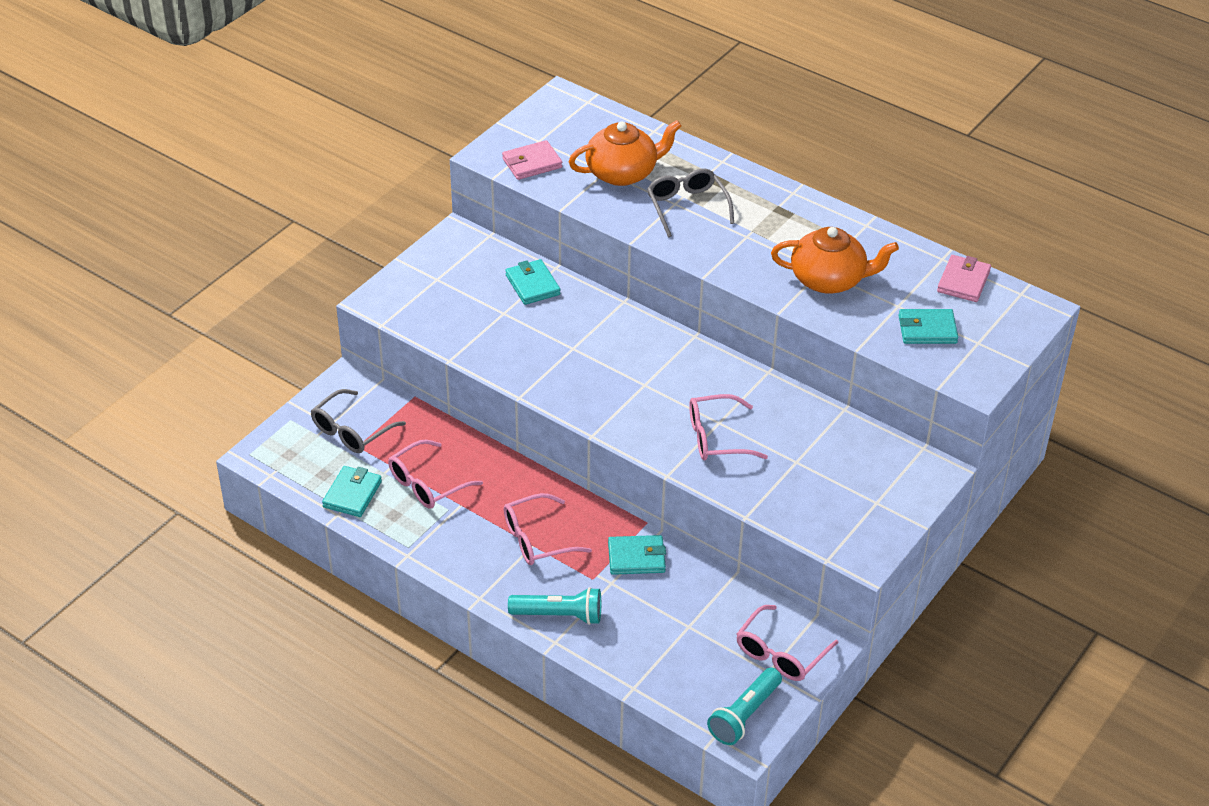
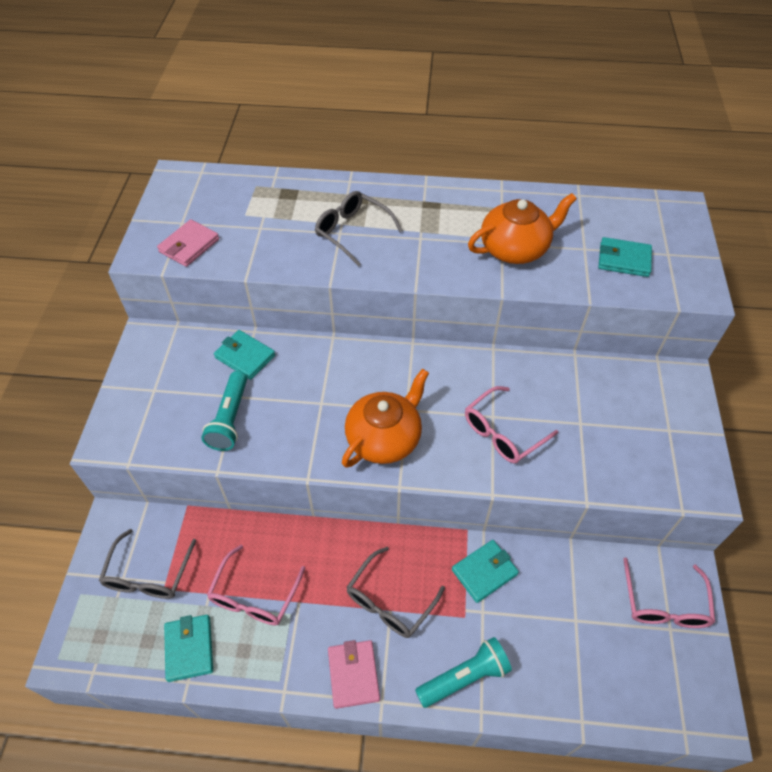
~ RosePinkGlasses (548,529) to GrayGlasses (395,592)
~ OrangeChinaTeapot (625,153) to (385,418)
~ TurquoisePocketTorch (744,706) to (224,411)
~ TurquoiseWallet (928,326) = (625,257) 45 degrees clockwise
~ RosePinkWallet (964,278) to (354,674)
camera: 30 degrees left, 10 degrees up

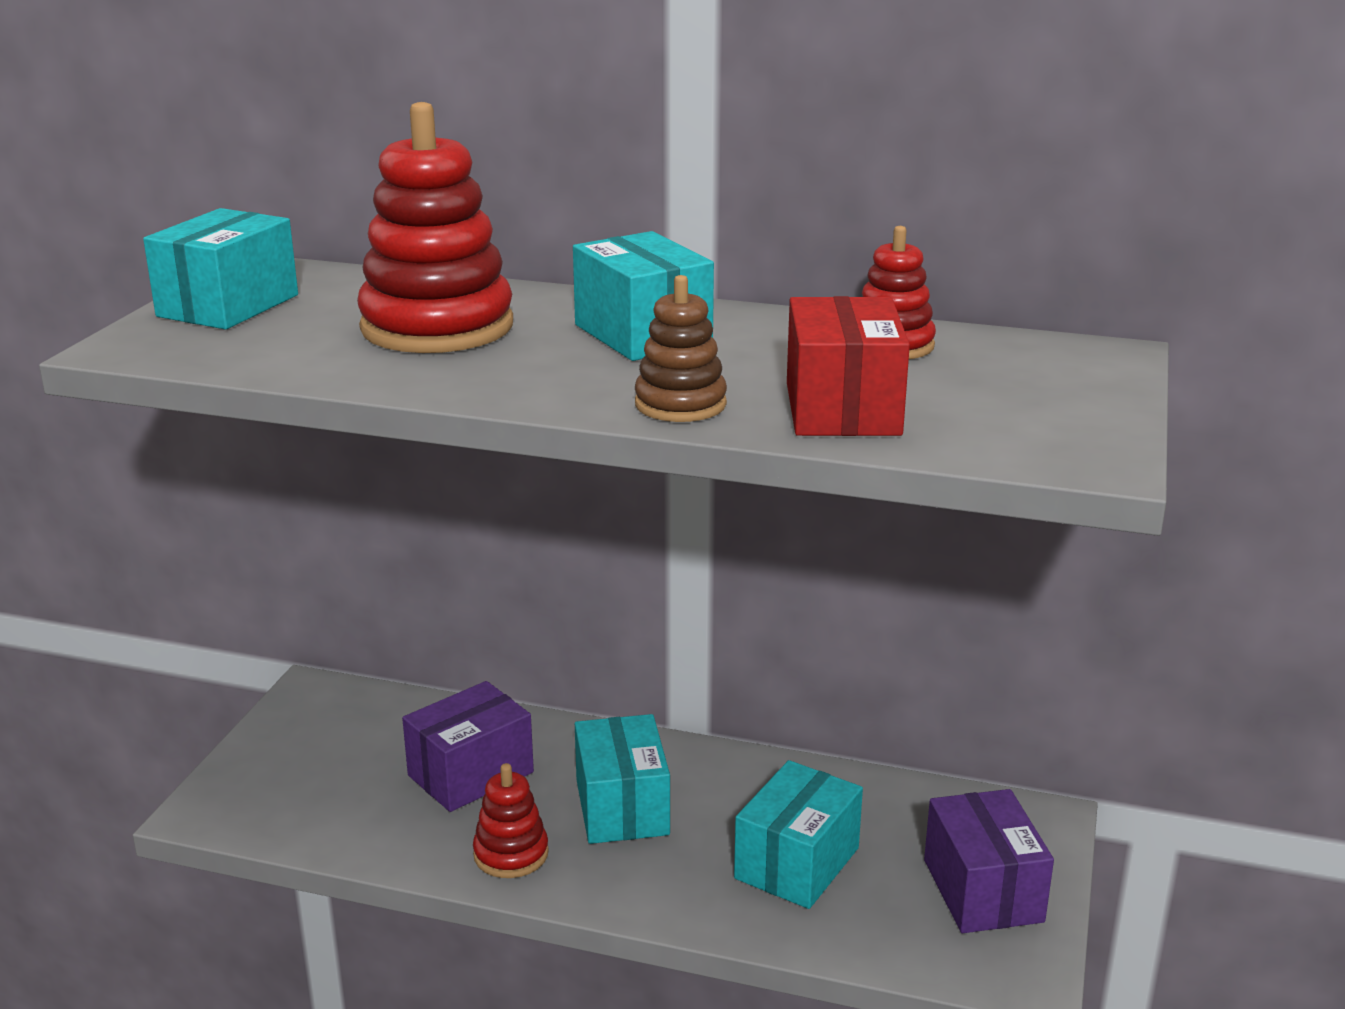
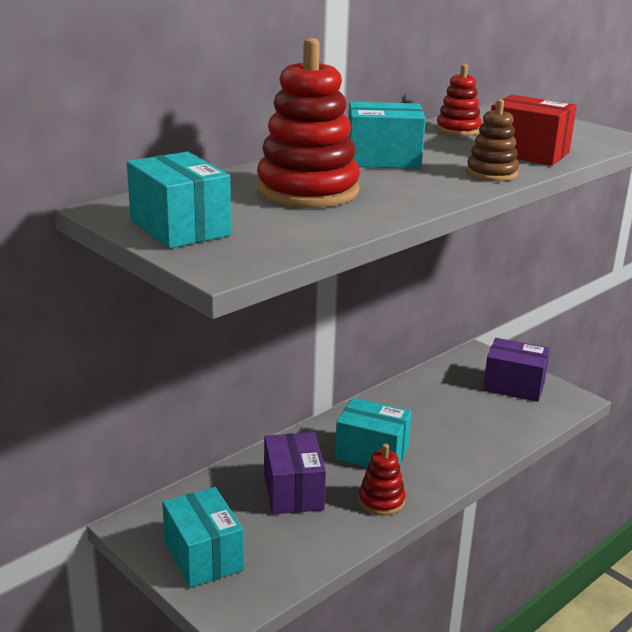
~ TurquoiseParcel (798,834) to (203,537)
camera: 60 degrees left, 0 degrees up

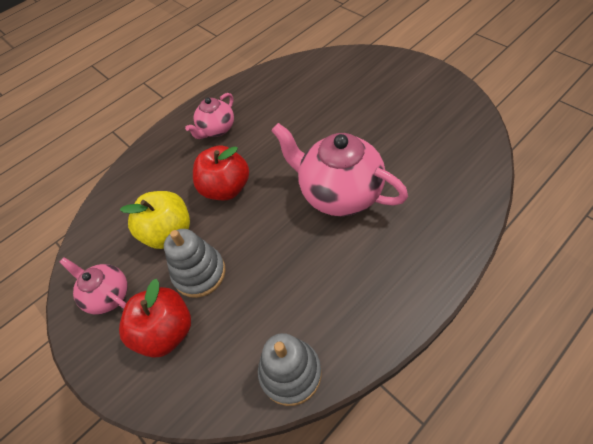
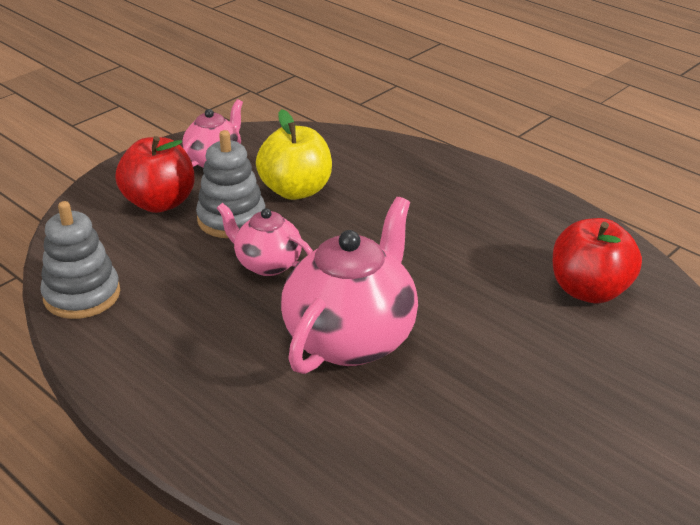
~ RosePinkChinaTeapot (209,116) to (265,239)
~ ScarletApple (221,172) to (597,260)
camera: 80 degrees right, 20 degrees down

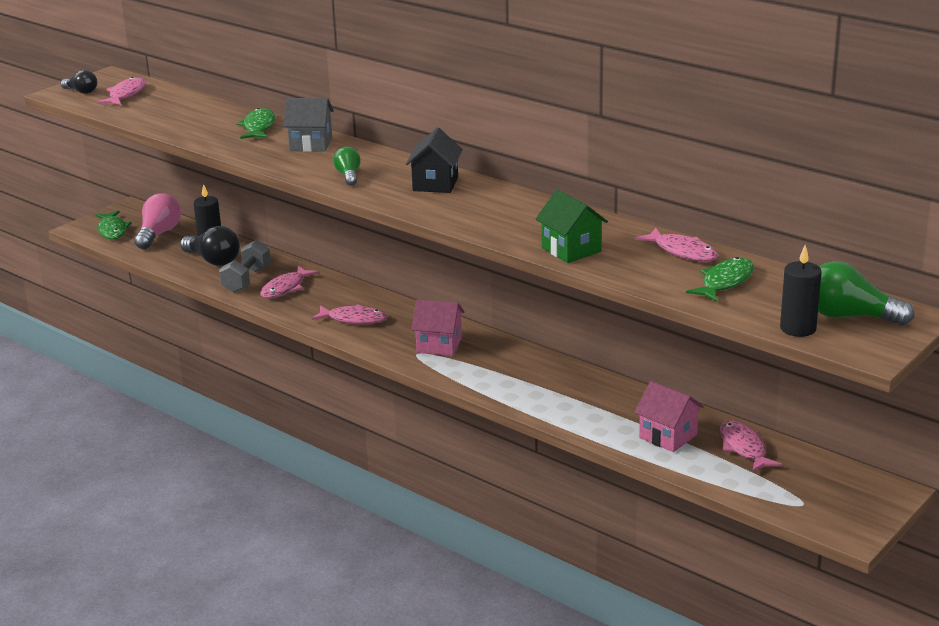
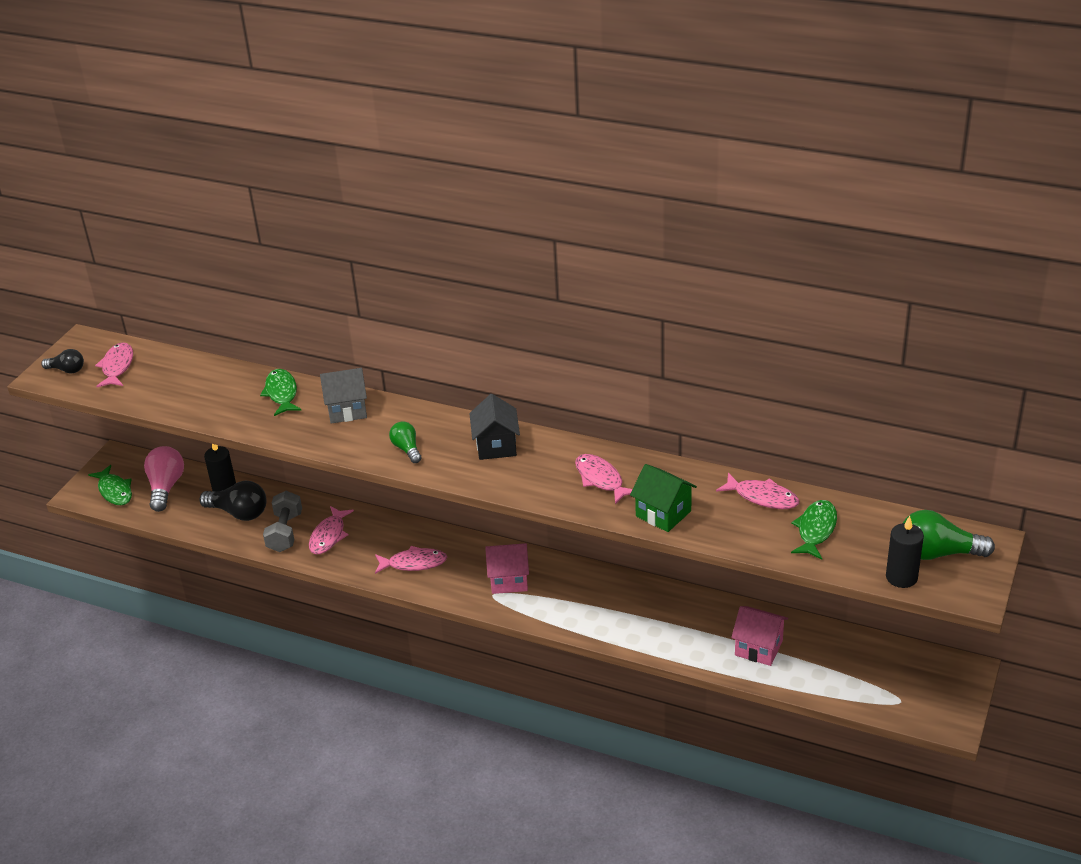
~ RosePinkFish (751,447) to (603,479)
camera: 15 degrees left, 10 degrees up

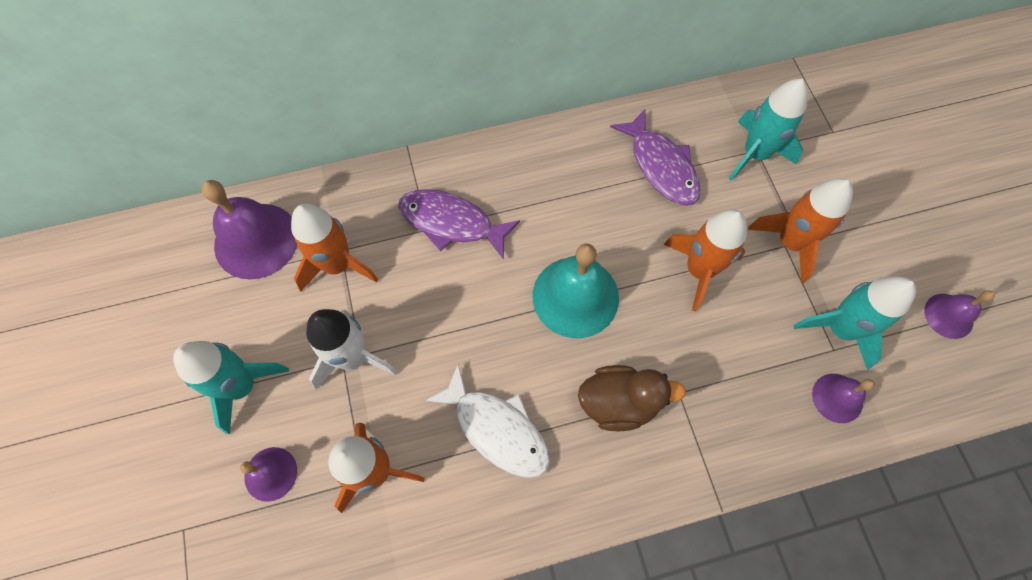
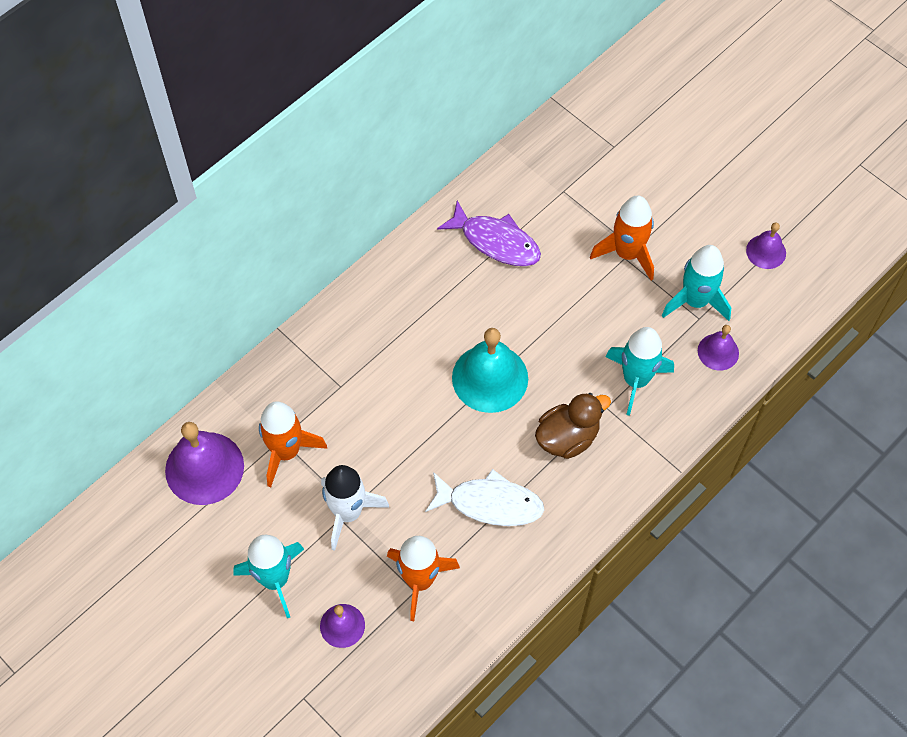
- VioletFish (459,224)
- OrangeToyRocket (705,260)
~ TurquoiseToyRocket (768,130) to (640,371)
camera: 30 degrees left, 5 degrees down

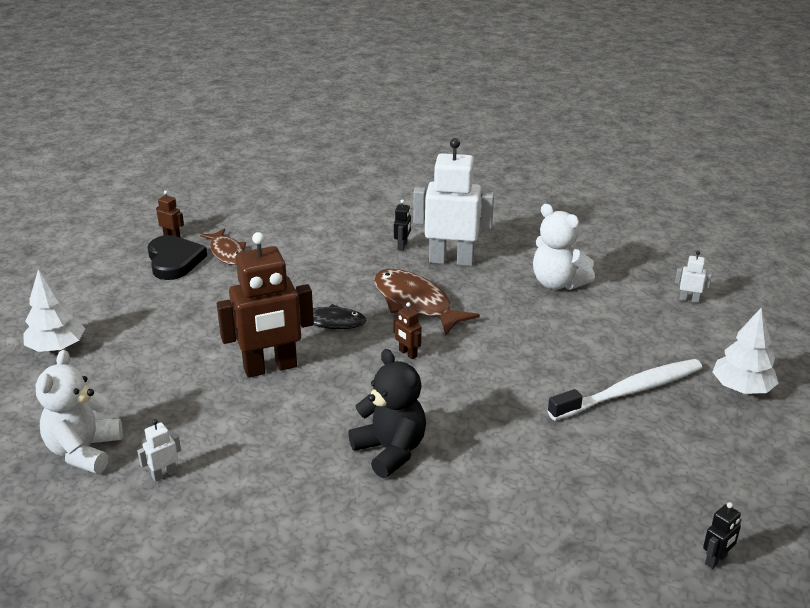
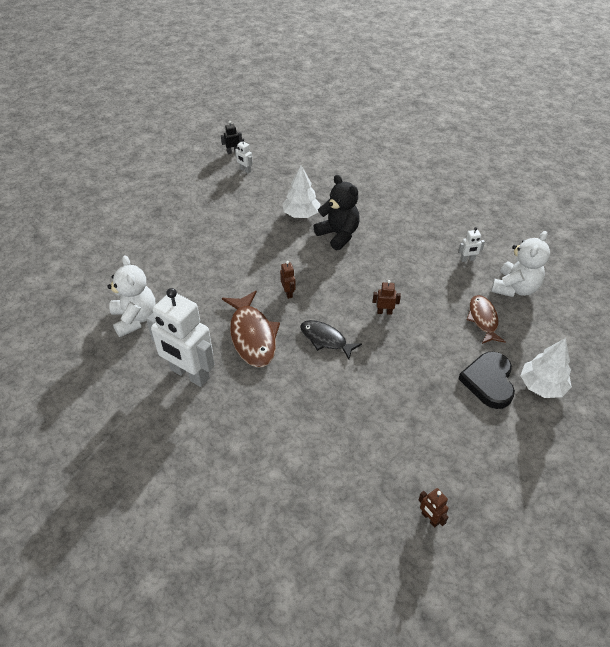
~ BlackHeartShape (177,257) to (486,380)
~ DarkBrownFish (223,246) to (486,319)
~ DarkBrownToyRobot (265,305) = (387,297) x0.41
~ BlackStuffedBear (387,413) = (336,212) 150 degrees clockwise
- BlackToyRobot (402,225)
- WhiteToothBrush (625,390)
~ WhiteToyRobot (693,277) to (244,156)
~ WhiteToyTree (745,351) to (301,191)
camera: 155 degrees left, 15 degrees up

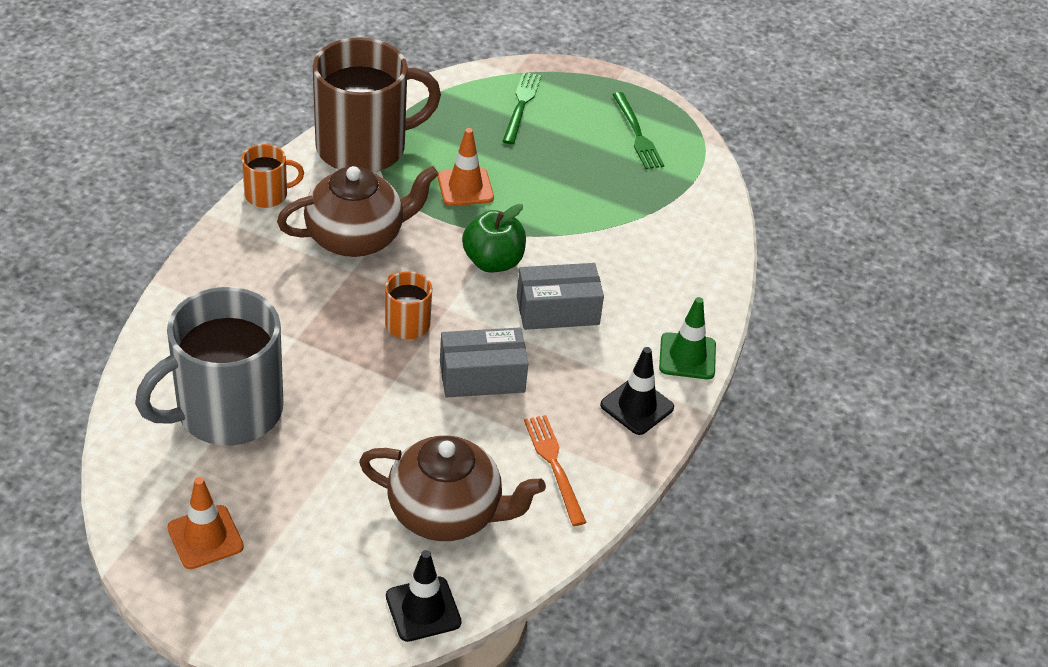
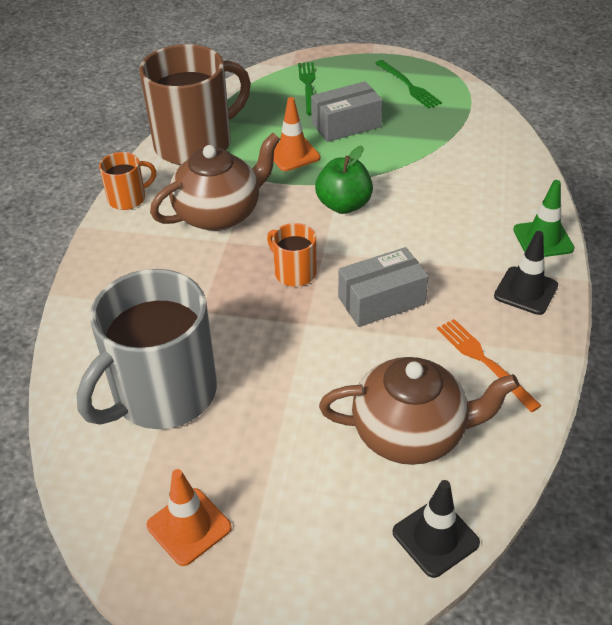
~ GrayParcel (560,296) to (346,111)
camera: 10 degrees left, 0 degrees up

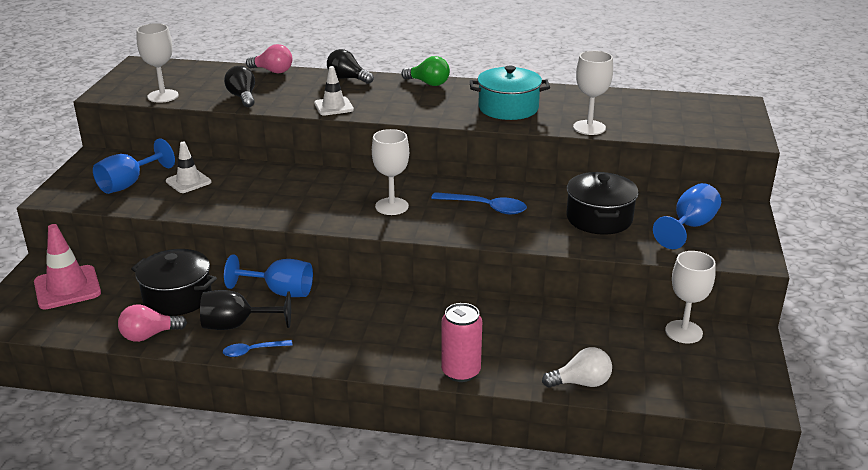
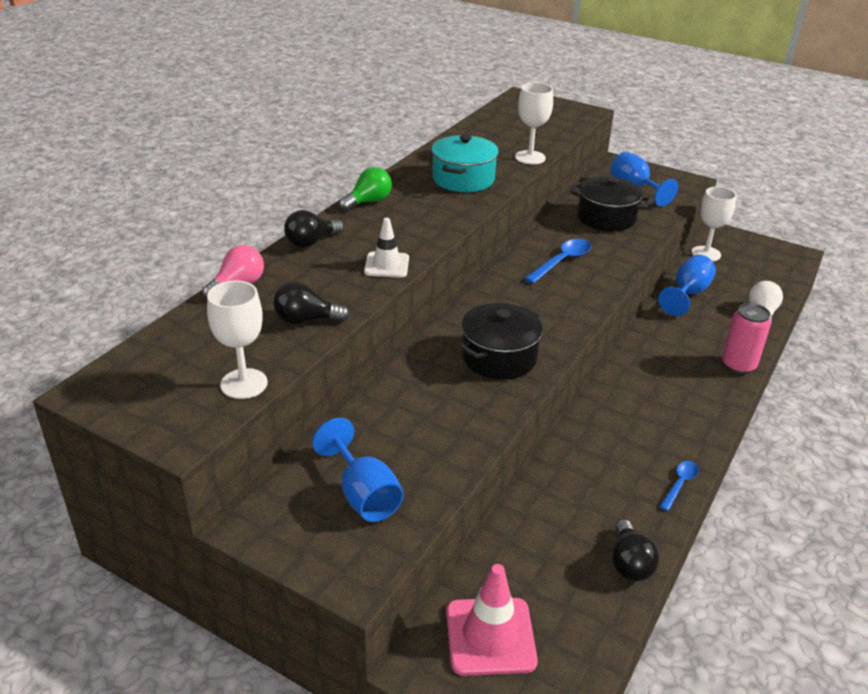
~ RosePinkLightBulb (152,323) to BlackLightBulb (635,550)
~ BlackStockpot (174,282) to (501,341)
- WhiteTrafficCone (189,167)
- BlackWineGlass (245,310)
~ RoyalBlueSpoon (258,348) = (679,486) 150 degrees counterclockwise
~ RoyalBlueWineGlass (268,275) to (687,285)
- WhiteWineGlass (390,172)
camera: 70 degrees left, 5 degrees up

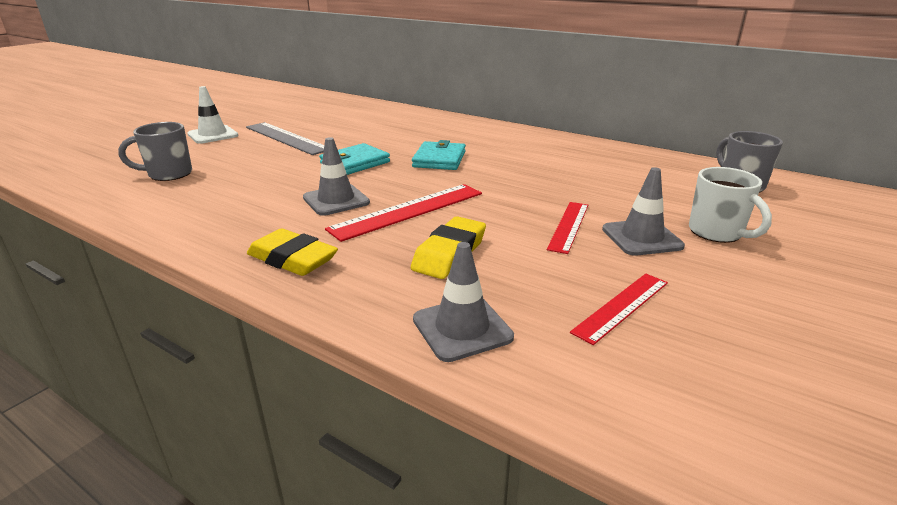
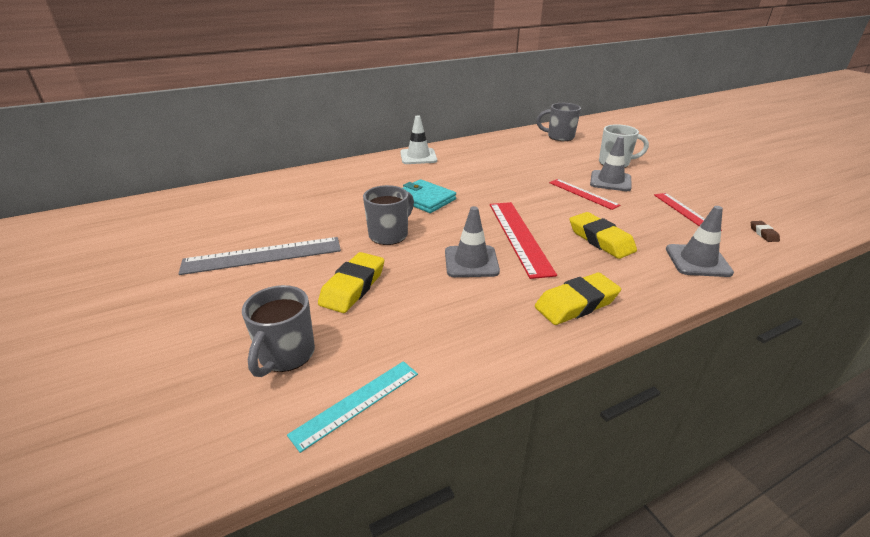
~ WhiteTrafficCone (212,115) to (418,139)
~ TurquoiseWallet (354,159) to GrayMug (388,215)
+ TurquoiseMeasuringStick (352,407)
+ GoldenPencilEraser (351,282)
+ DarkBrownPencilEraser (765,231)
camera: 60 degrees left, 5 degrees up

